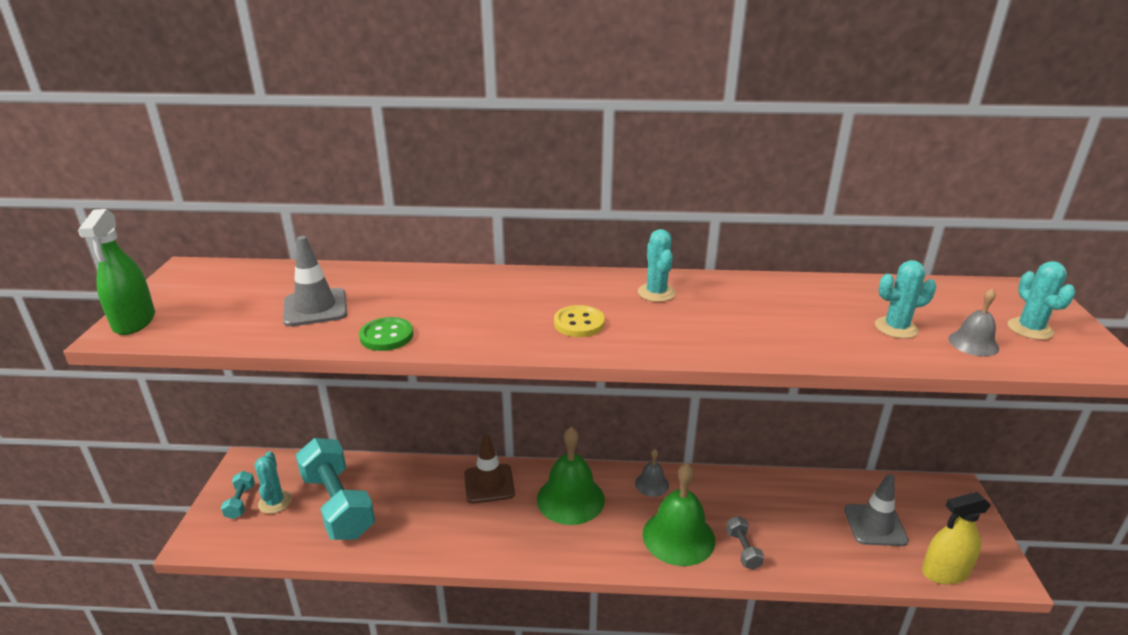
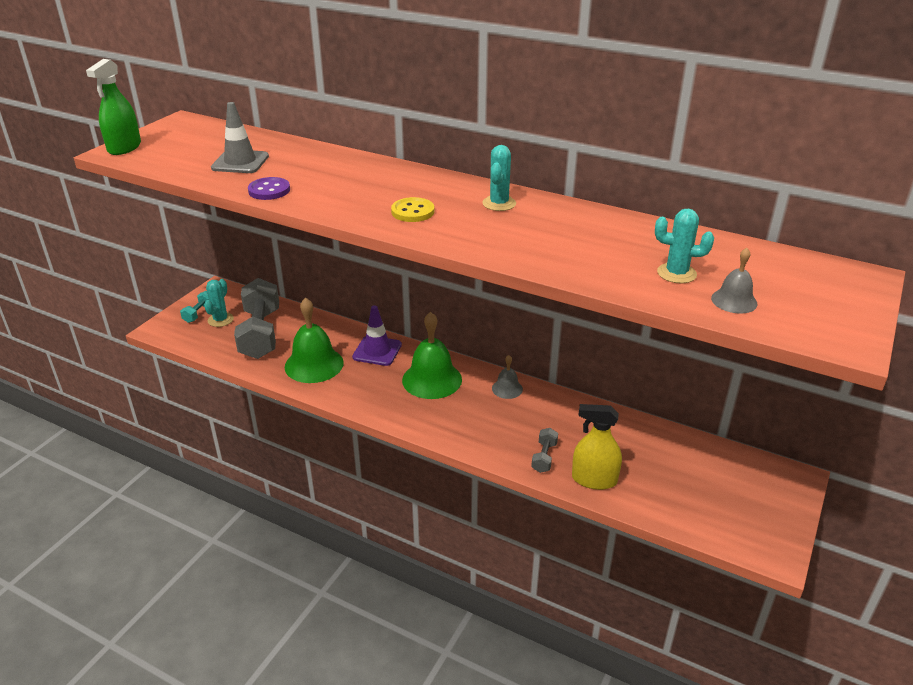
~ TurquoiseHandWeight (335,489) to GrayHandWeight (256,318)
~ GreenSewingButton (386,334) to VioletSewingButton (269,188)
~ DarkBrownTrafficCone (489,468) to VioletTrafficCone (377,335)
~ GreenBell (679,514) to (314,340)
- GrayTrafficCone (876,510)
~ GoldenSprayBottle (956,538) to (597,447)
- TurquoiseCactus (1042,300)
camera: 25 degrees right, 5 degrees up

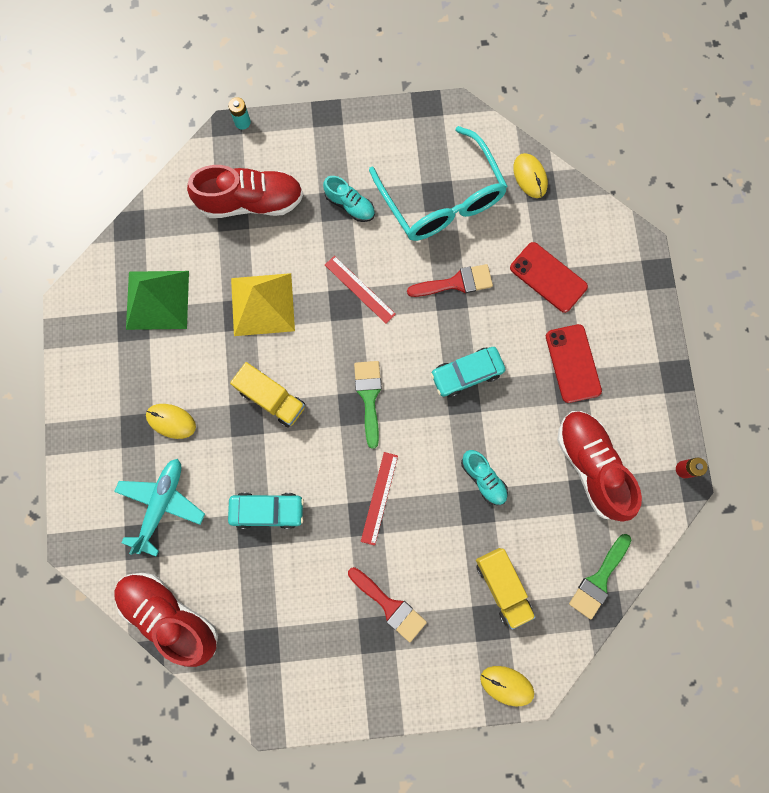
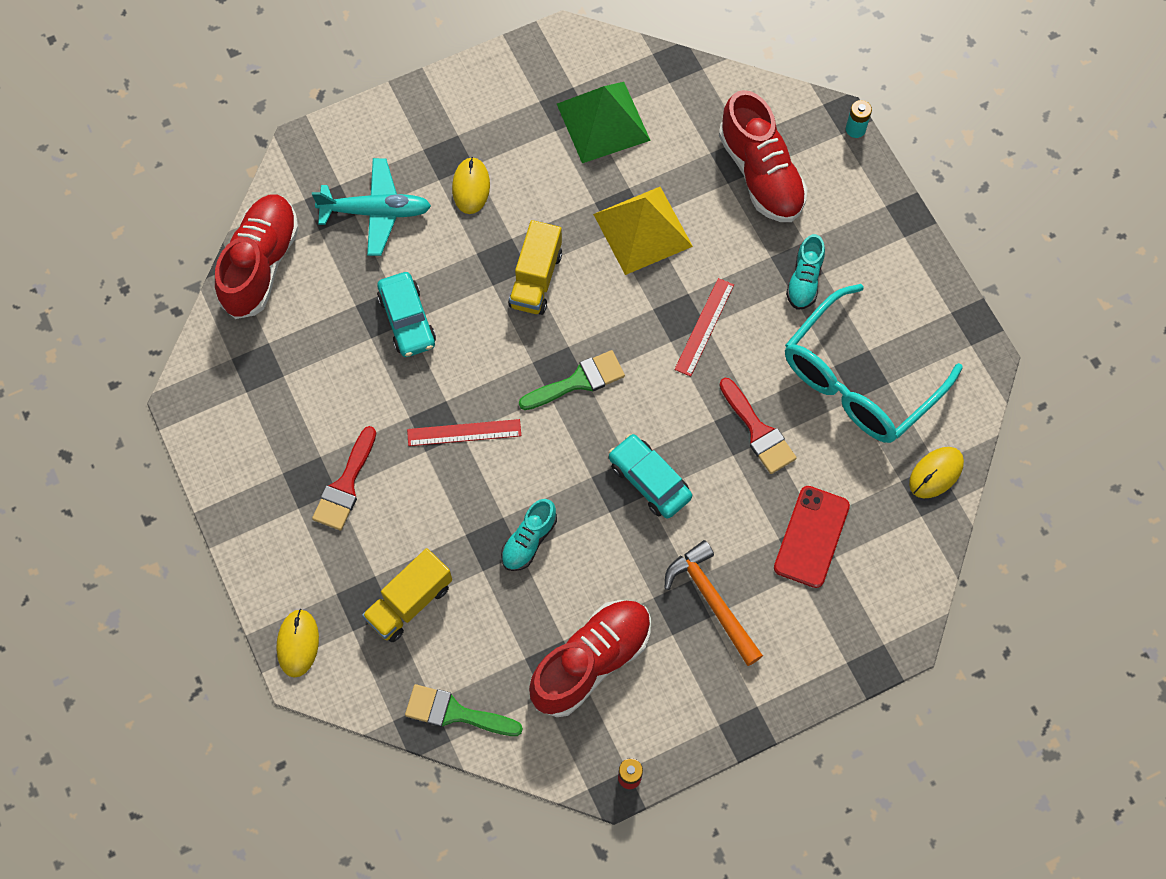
~ ScarletSmartphone (574,363) to OrangeClawHammer (713,603)
camera: 70 degrees right, 10 degrees down

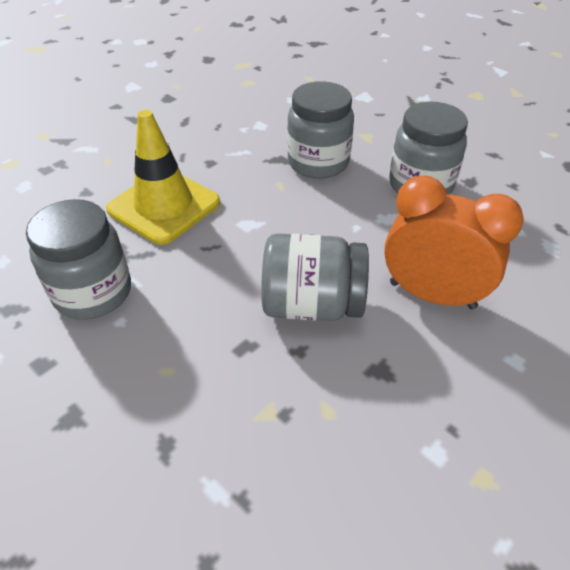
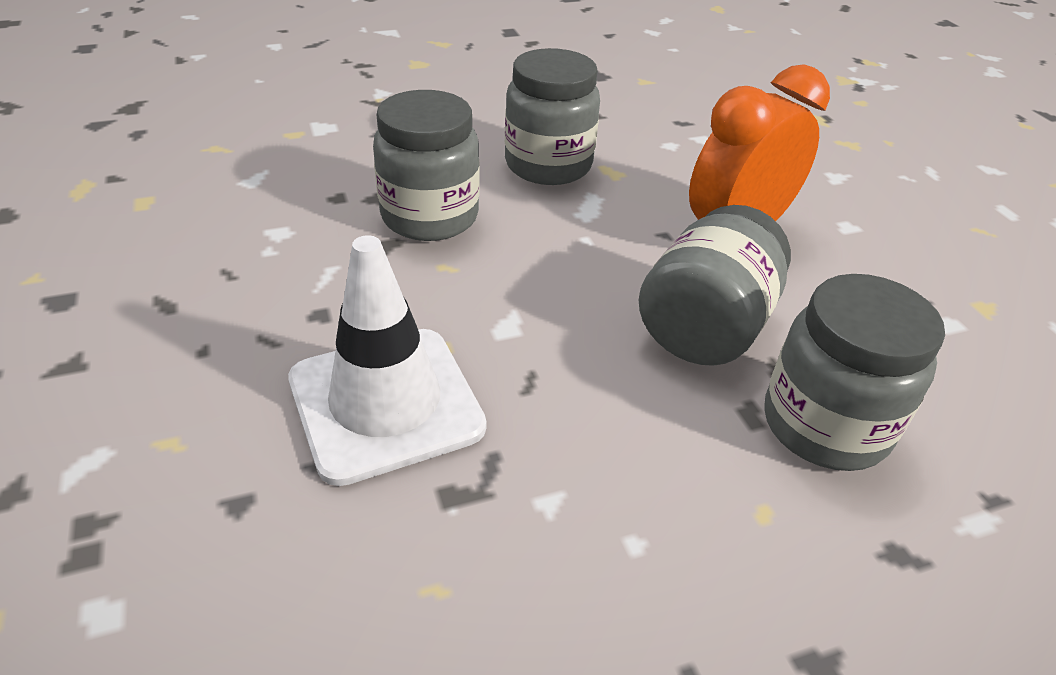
~ GrayJamJar (78,259) to (854,372)
~ GoldenTrafficCone (163,177) to WhiteTrafficCone (387,360)
camera: 65 degrees left, 5 degrees down

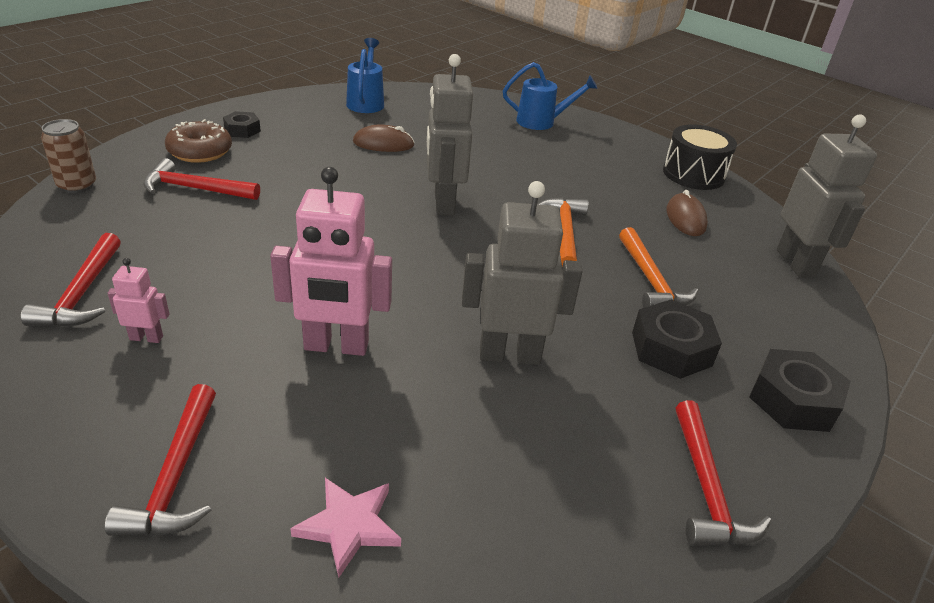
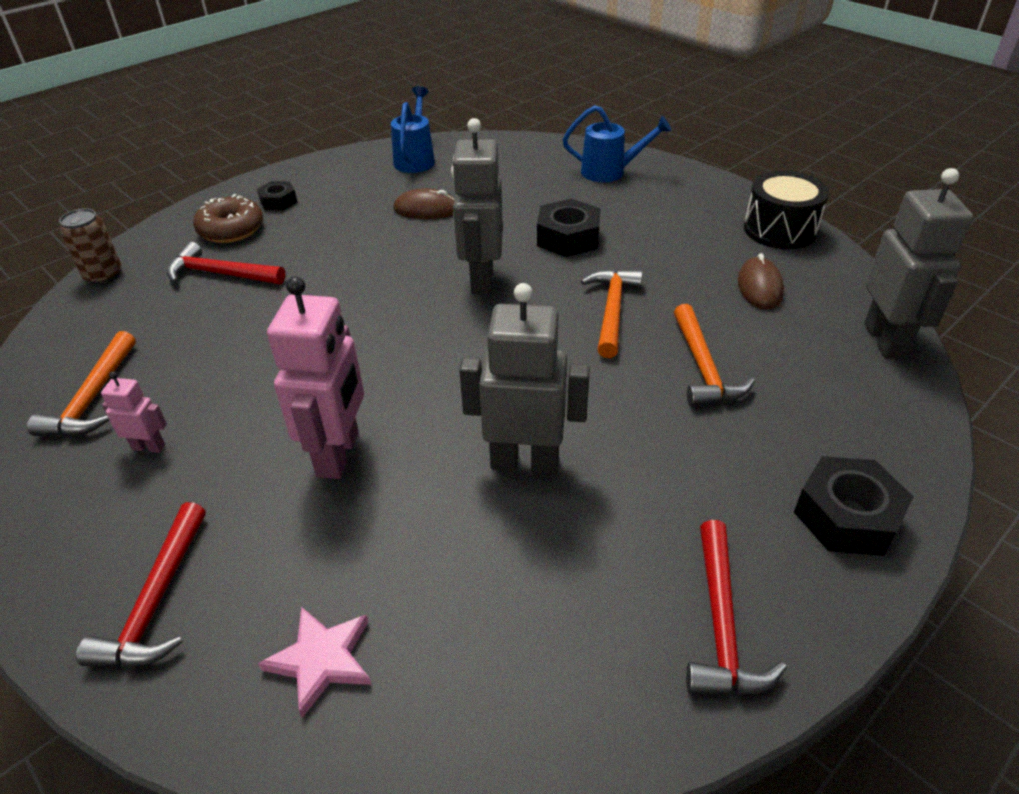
~ ScarletClawHammer (71,280) to OrangeClawHammer (81,384)
~ RosePinkToyRobot (331,261) = (315,377) 90 degrees counterclockwise
~ BlackNut (677,339) to (569,227)
camera: 10 degrees right, 5 degrees up

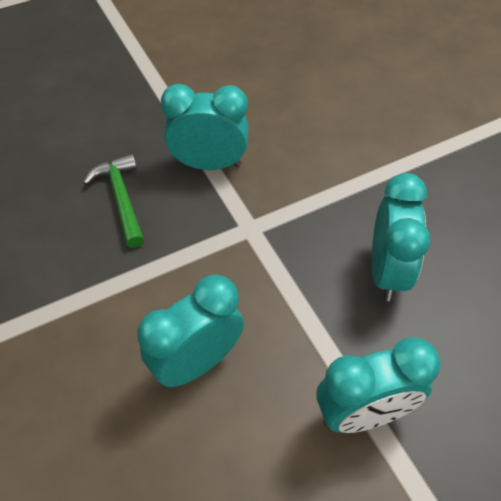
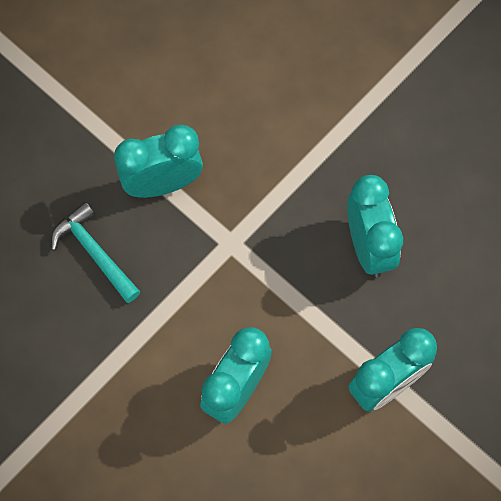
~ GreenClawHammer (113,201) to TurquoiseClawHammer (95,252)
camera: 20 degrees left, 15 degrees up

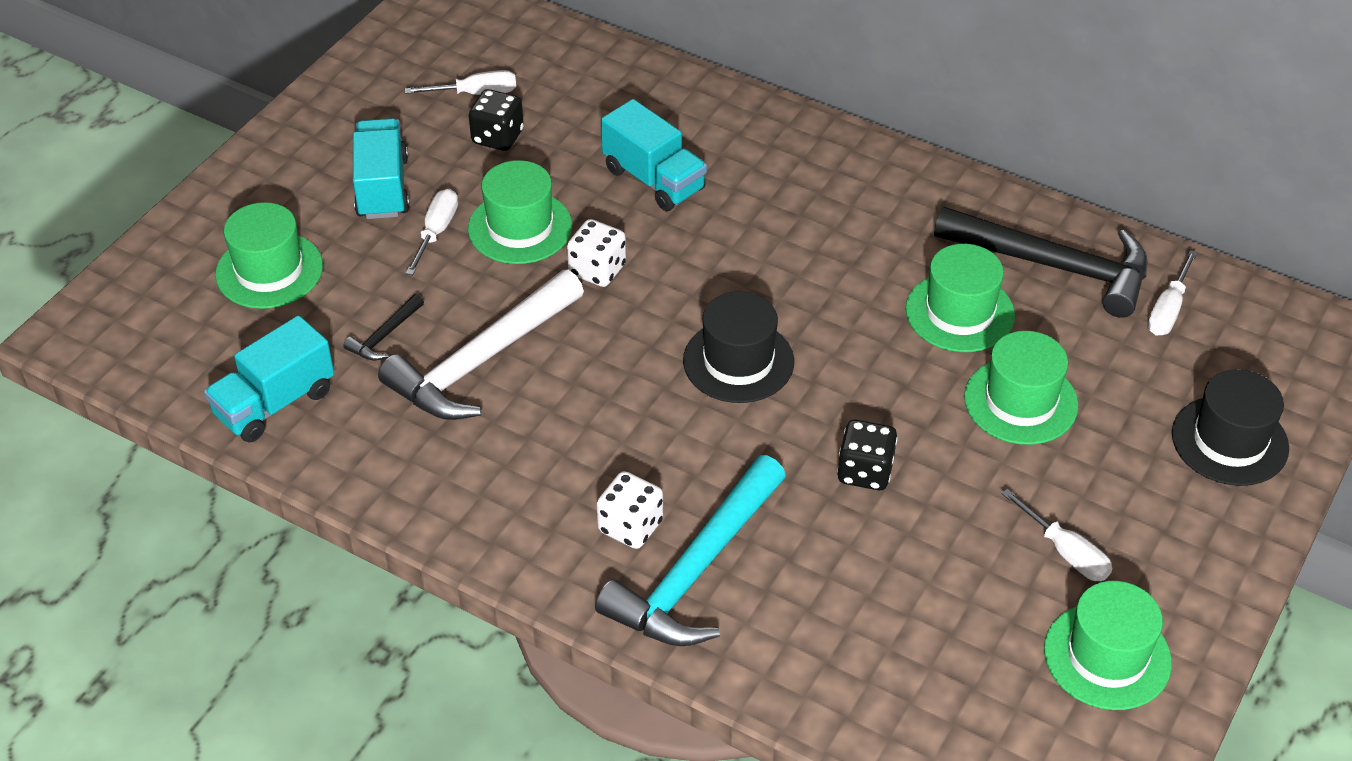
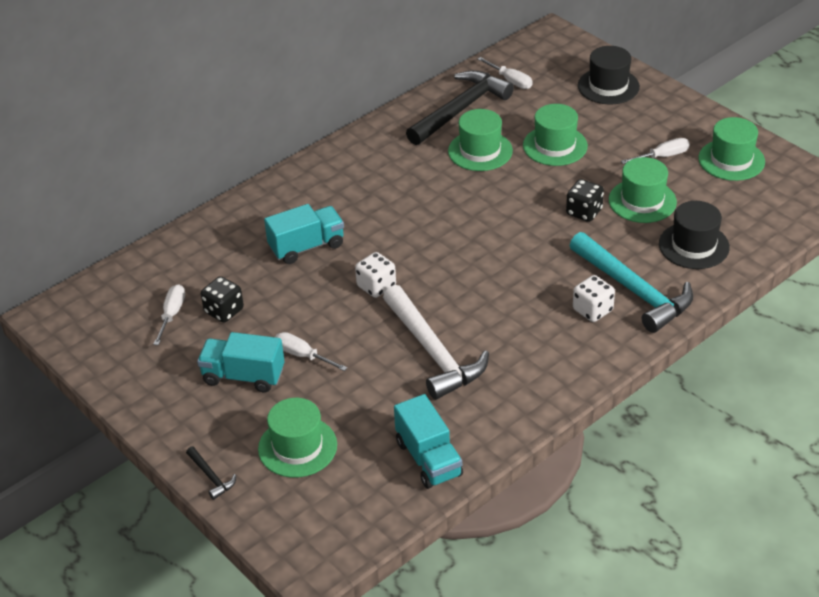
~ BlackClawHammer (383,327) to (211,473)
~ GreenTopHat (520,212) to (643,190)
~ BlackTopHat (738,347) to (694,235)
camera: 70 degrees left, 5 degrees down

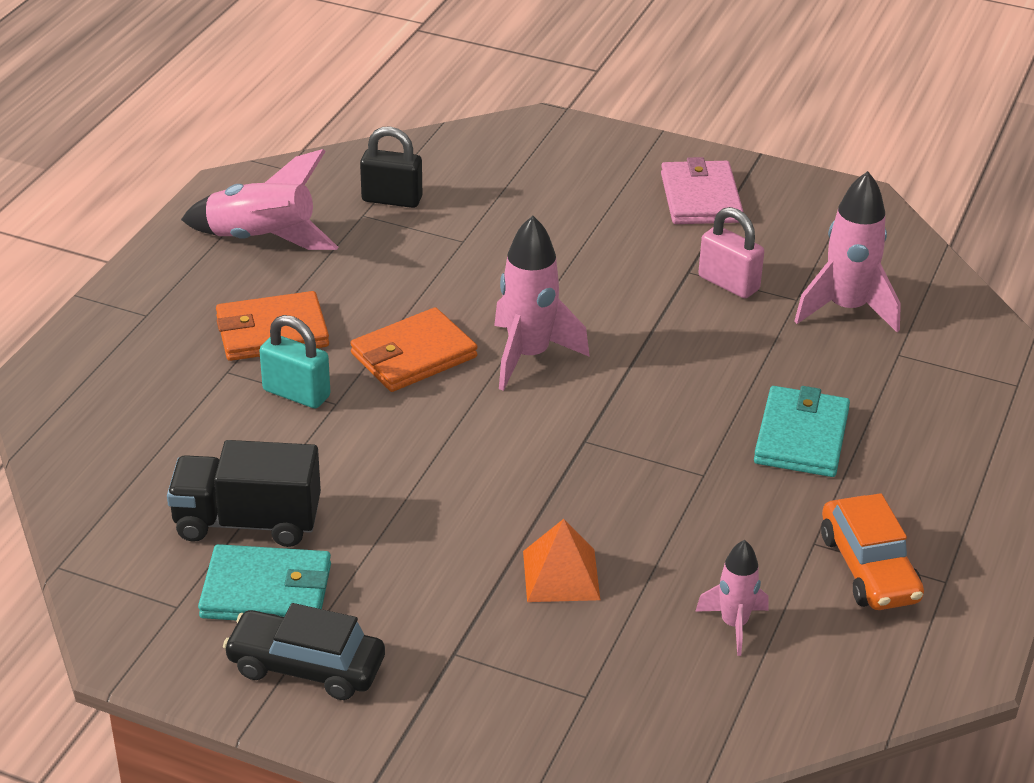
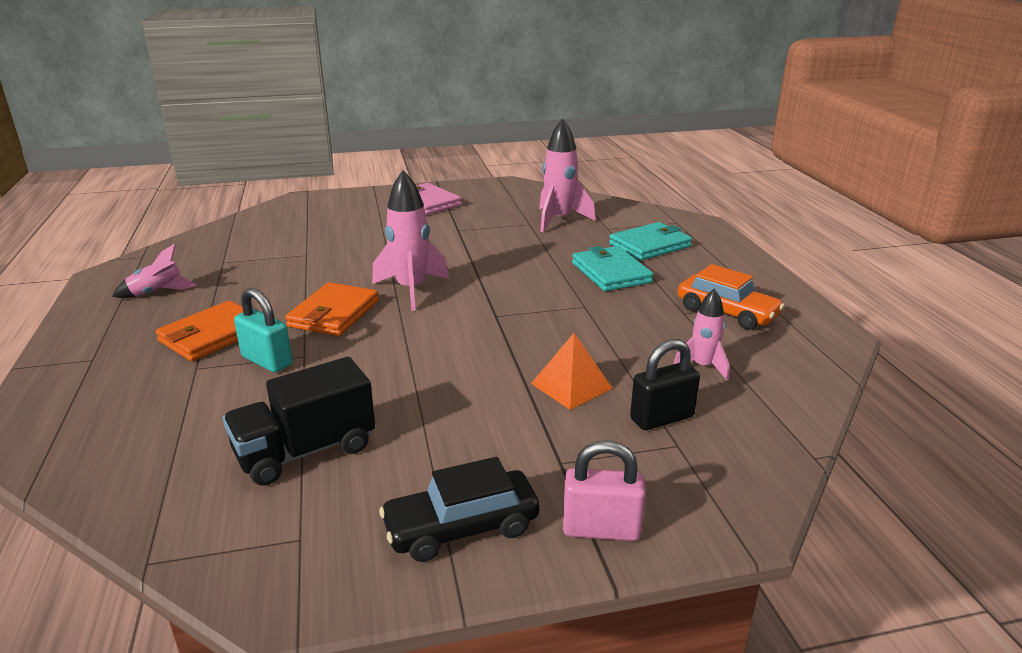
~ RosePinkToyRocket (259,199) = (154,271) x0.59
~ TurquoiseWallet (264,582) to (650,241)
~ TurquoiseSmallLock (294,361) = (263,330) 45 degrees clockwise
~ BlackSmallLock (391,167) to (665,384)
~ RosePinkSmallLock (731,252) to (604,490)
camera: 35 degrees left, 10 degrees down

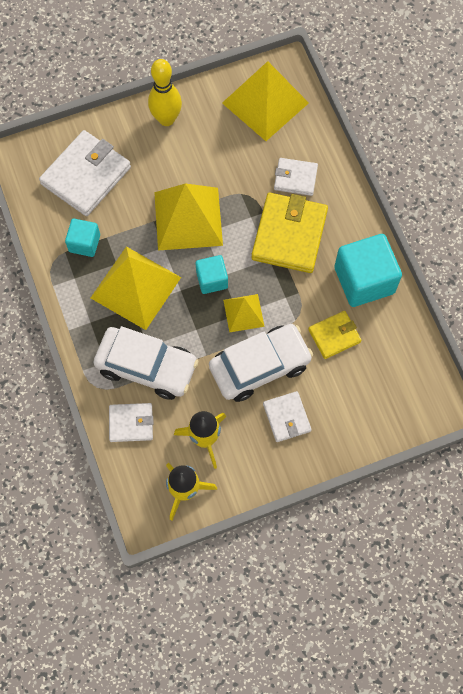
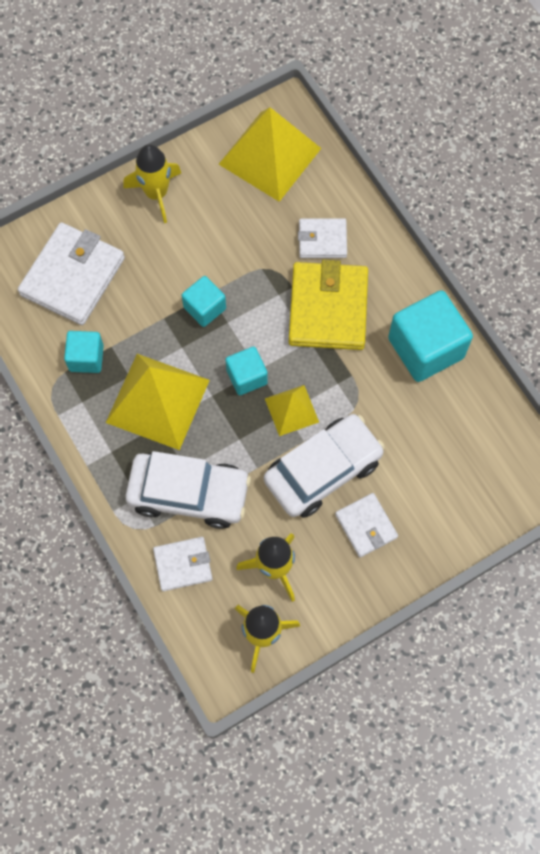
~ GoldenBowlingPin (165,92) to GoldenToyRocket (152,183)
~ GoldenPyramidShape (188,217) to TurquoiseSolidCube (204,301)
- GoldenWallet (335,335)
camera: 10 degrees left, 0 degrees up

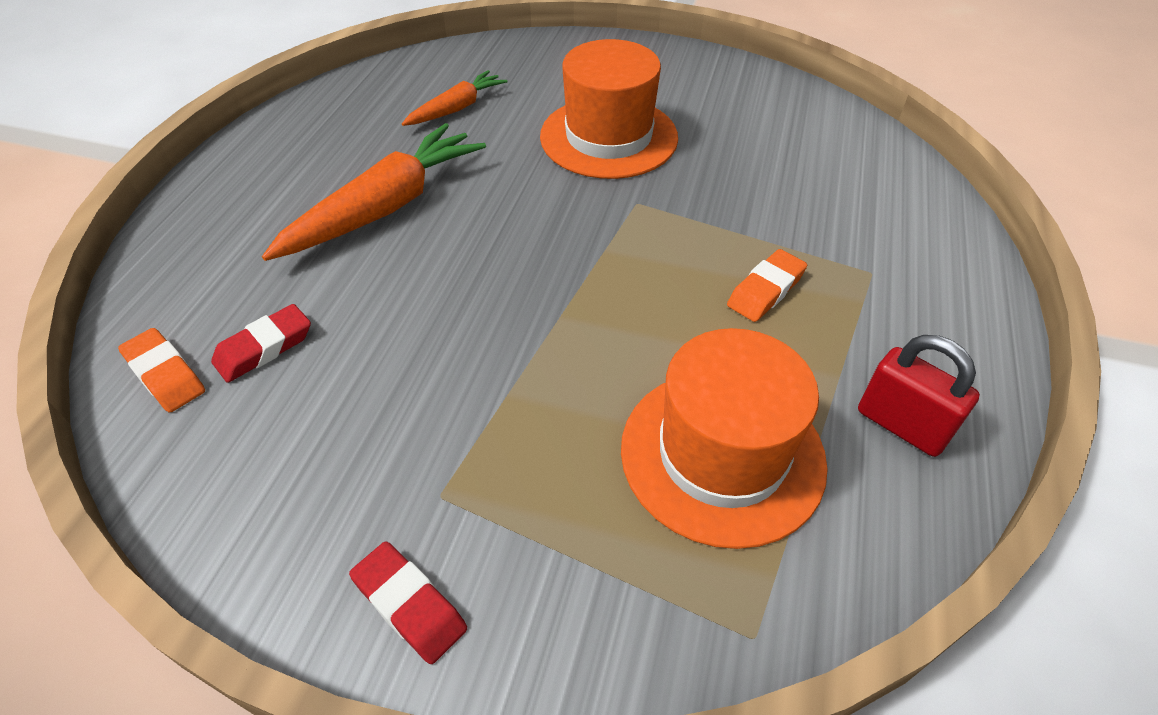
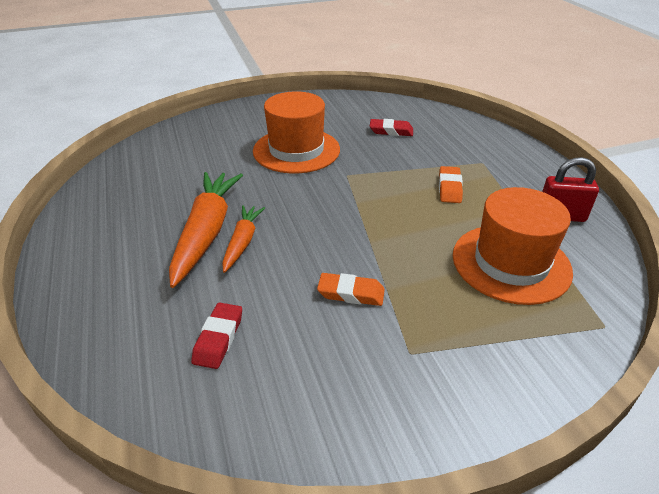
~ OrangePencilEraser (161,370) to (351,289)
~ ScarletPencilEraser (408,602) to (391,127)
~ OrangeToyCarrot (455,98) to (243,239)
camera: 35 degrees left, 10 degrees down

